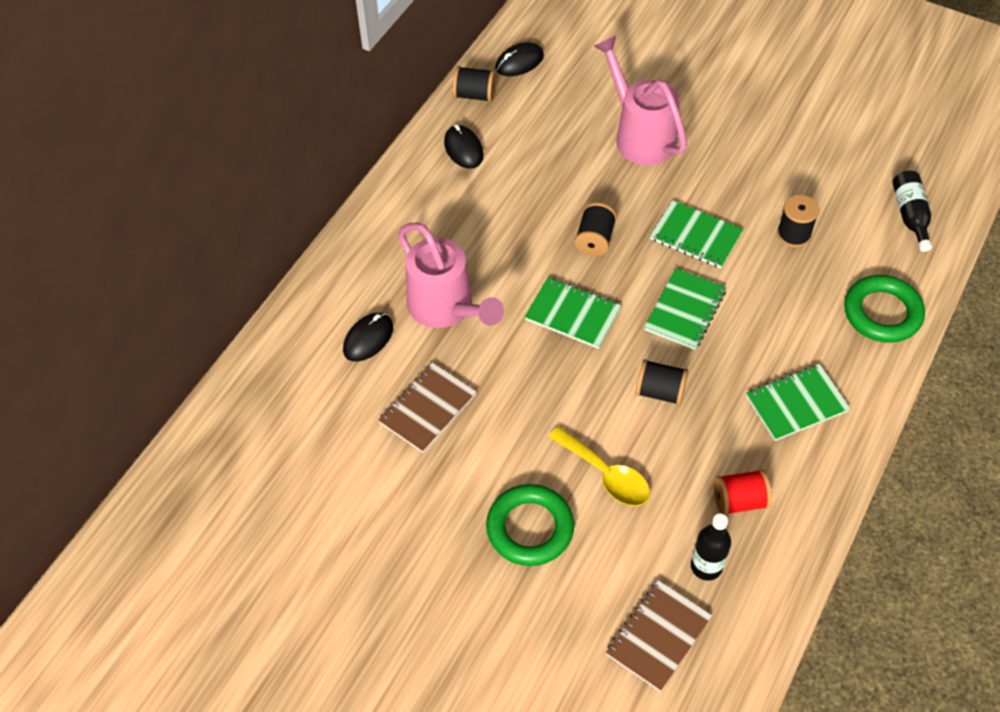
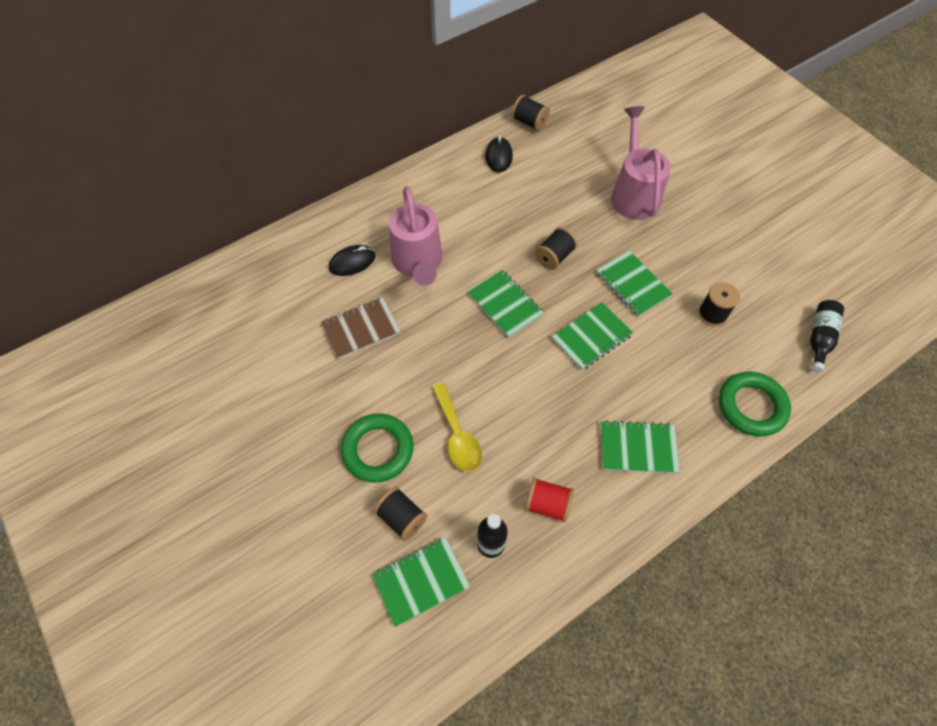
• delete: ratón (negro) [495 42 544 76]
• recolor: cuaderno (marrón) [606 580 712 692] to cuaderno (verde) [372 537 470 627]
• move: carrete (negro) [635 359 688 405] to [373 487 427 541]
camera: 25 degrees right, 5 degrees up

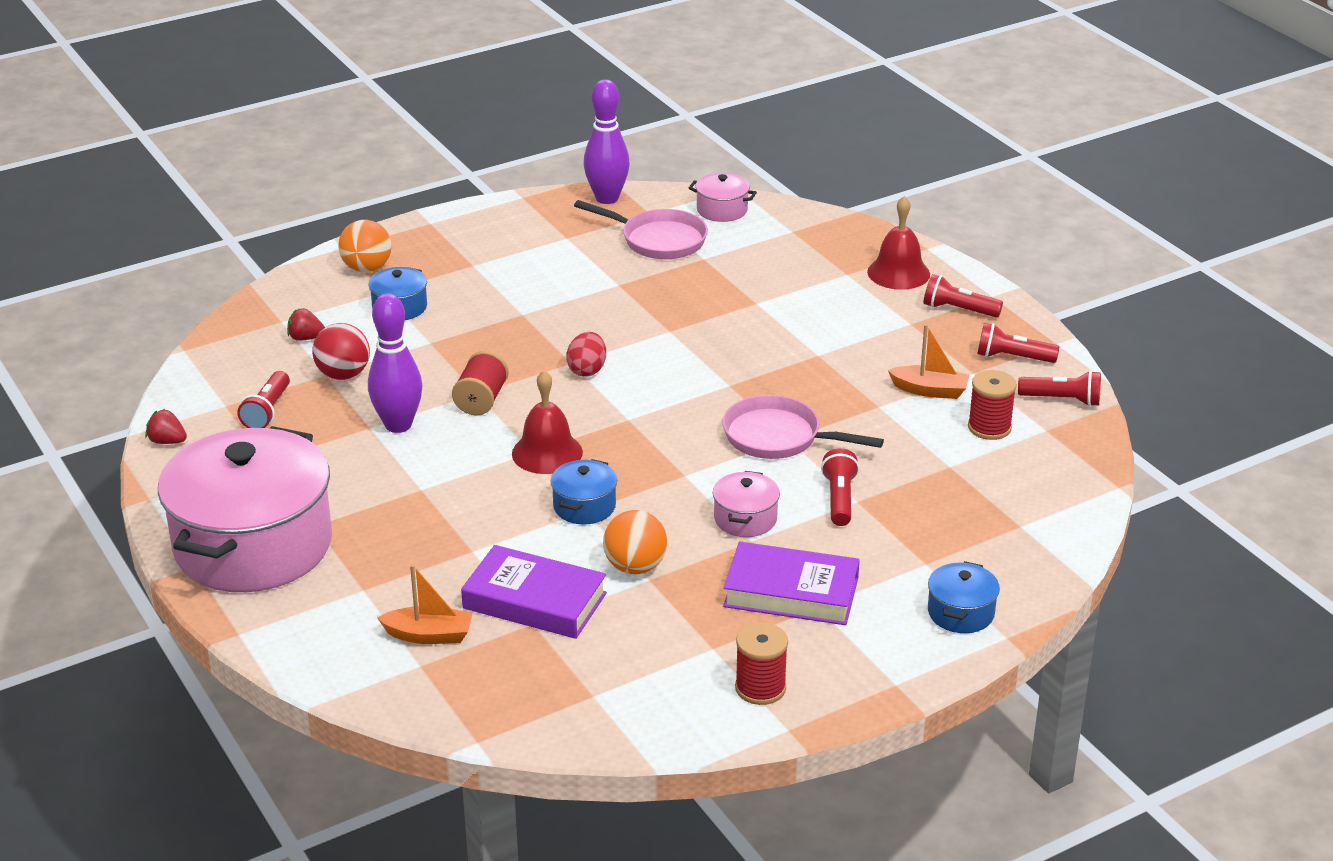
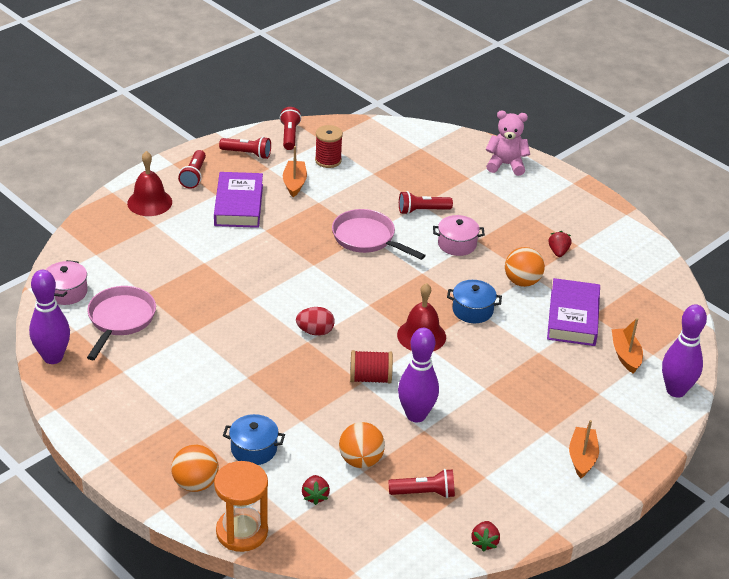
• replace: olla (rosa) [158 426 332 592] to barco (naranja) [569 420 599 478]
• recolor: pelota (rojo) [312 323 370 380] to pelota (naranja) [339 422 385 468]
• rotate: sartén (rosa) [722 395 884 459] = [332 209 426 260] 120 degrees clockwise
• move: libro (morado) [723 542 860 625] to [214 172 263 228]
• delete: carrete (rojo) [735 623 788 705]
• replace: olla (azul) [928 561 1000 633] to osito (rosa) [486 111 530 176]
• rotate: lámpara de mano (rojo) [977 323 1059 363] = [219 137 271 159] 75 degrees counterclockwise
• insert: reloj de arena (naranja) [214 461 268 552]
• insert: fresa (rojo) [549 231 571 257]
• insert: bolo (morado) [662 304 707 398]
camera: 105 degrees left, 5 degrees up

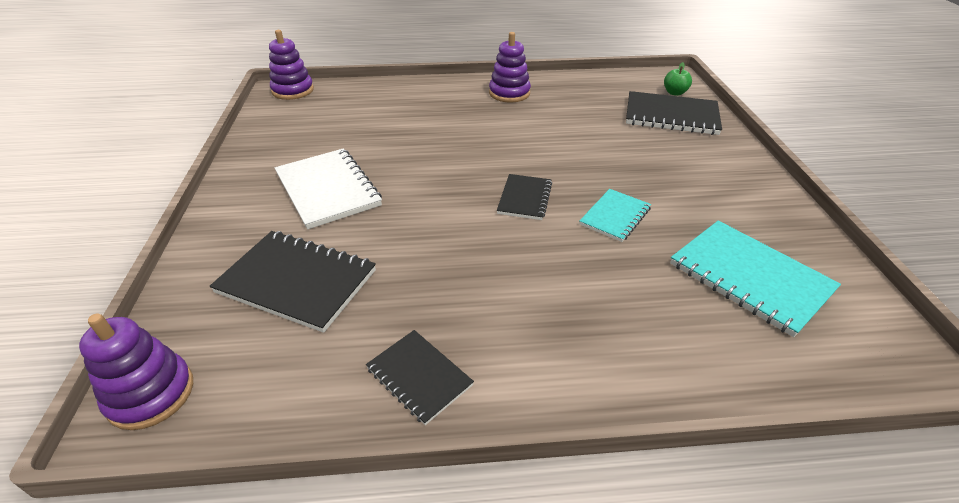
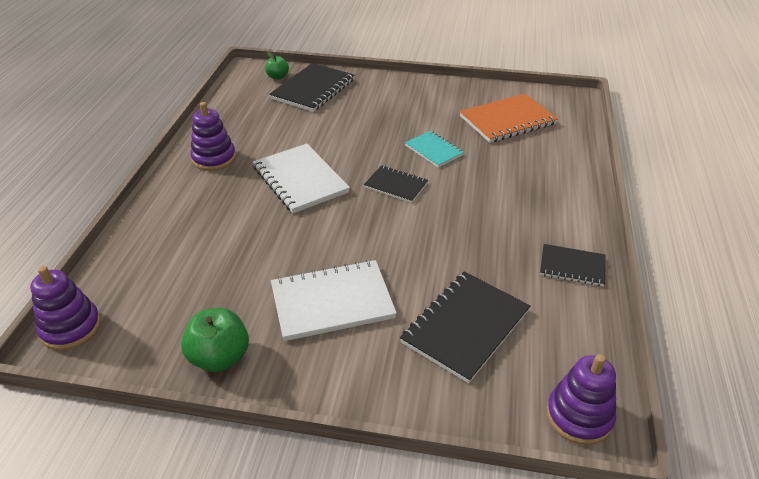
• rotate: cuaderno (negro) [366 330 474 425] = [540 244 605 286] 45 degrees clockwise
• recolor: cuaderno (turquesa) [670 221 841 337] to cuaderno (naranja) [460 94 558 143]
• insert: manzana (verde) [181 308 249 372]
• insert: cuaderno (blanco) [253 144 350 213]
camera: 75 degrees left, 0 degrees up

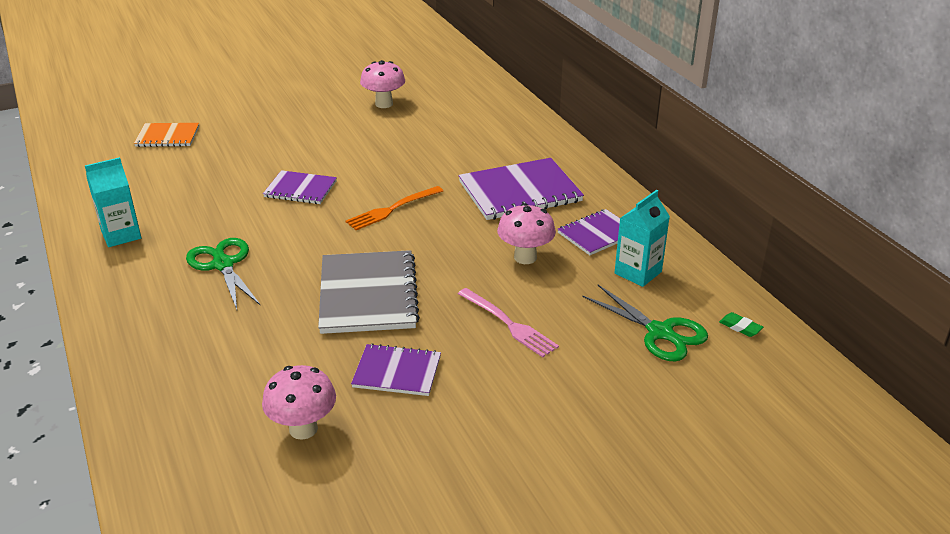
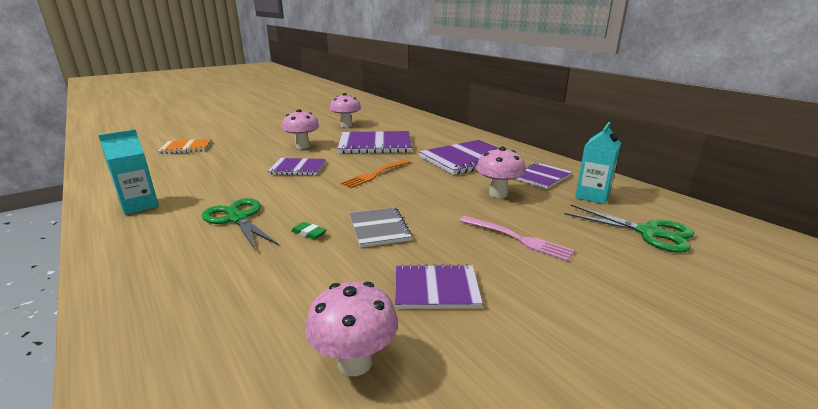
• resize: cuaderno (gris) [318 250 420 334] = [349 207 412 248] x0.59
• move: goma de borrar (verde) [719 312 763 337] to [291 222 327 239]
• insert: seta (rosa) [282 109 319 149]
• insert: cuaderno (morado) [337 131 412 154]
camera: 10 degrees left, 10 degrees down

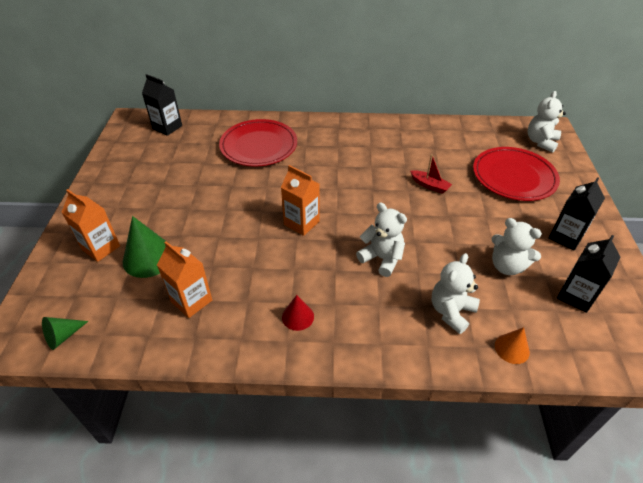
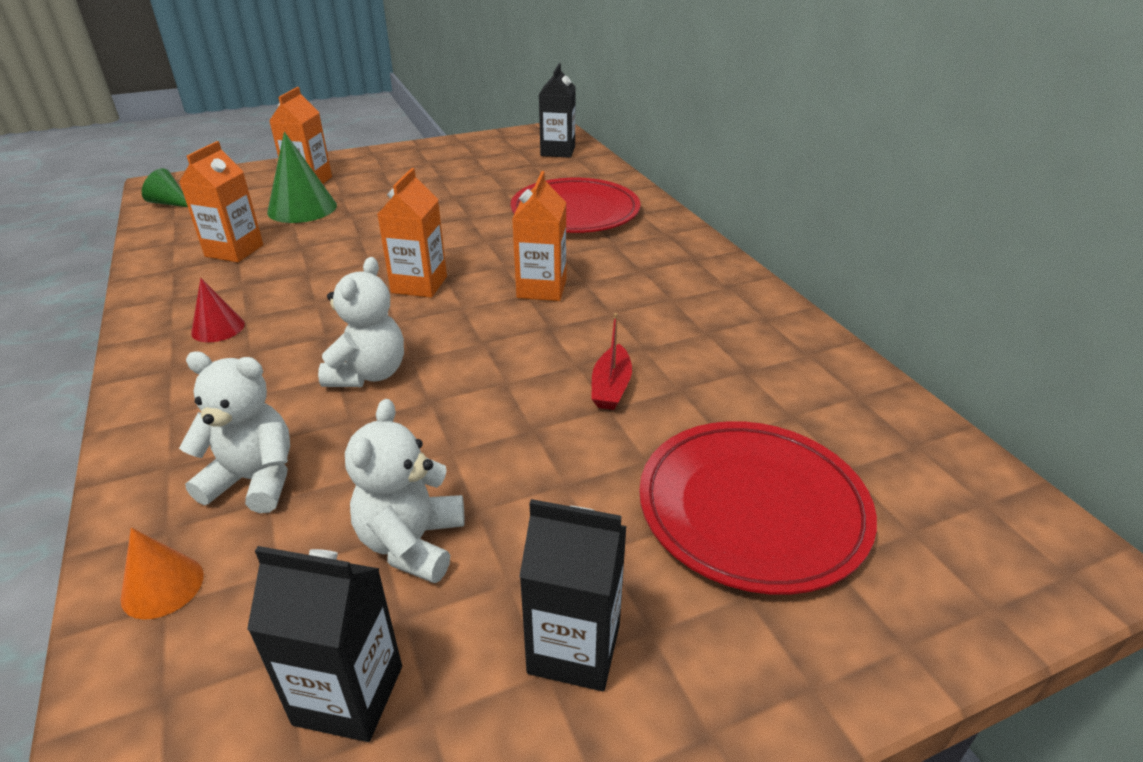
• delete: osito (blanco) [528 91 566 152]
• insert: cartón de leche (naranja) [512 171 567 301]
camera: 65 degrees right, 10 degrees down

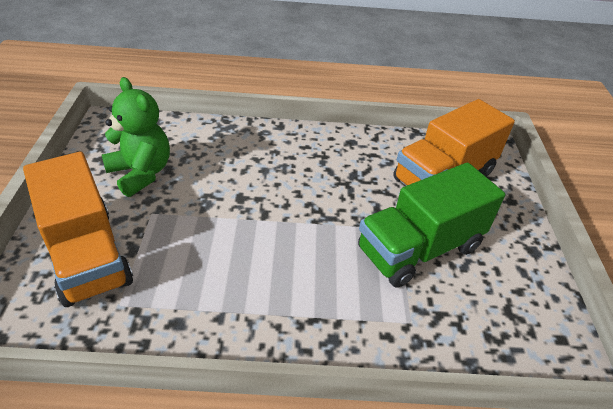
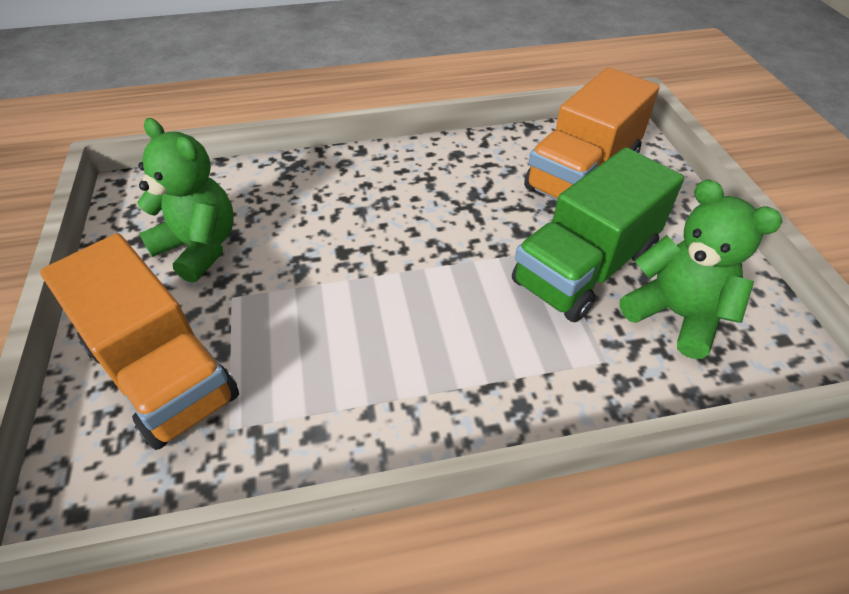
• insert: osito (verde) [620 180 782 359]
camera: 10 degrees left, 5 degrees up

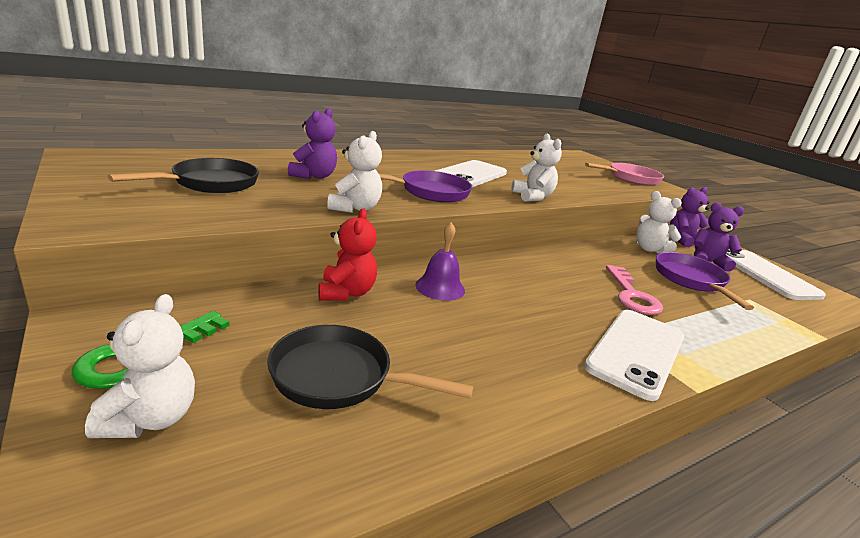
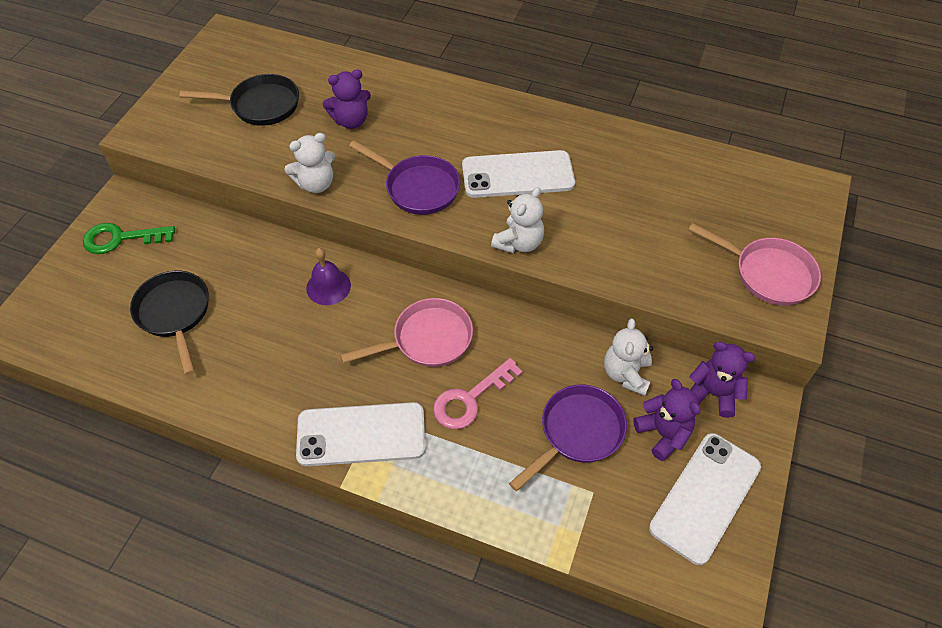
• delete: osito (blanco) [85 294 195 438]
• delete: osito (rojo) [318 209 377 301]
• insert: sartén (rosa) [340 298 473 367]
camera: 55 degrees right, 30 degrees up

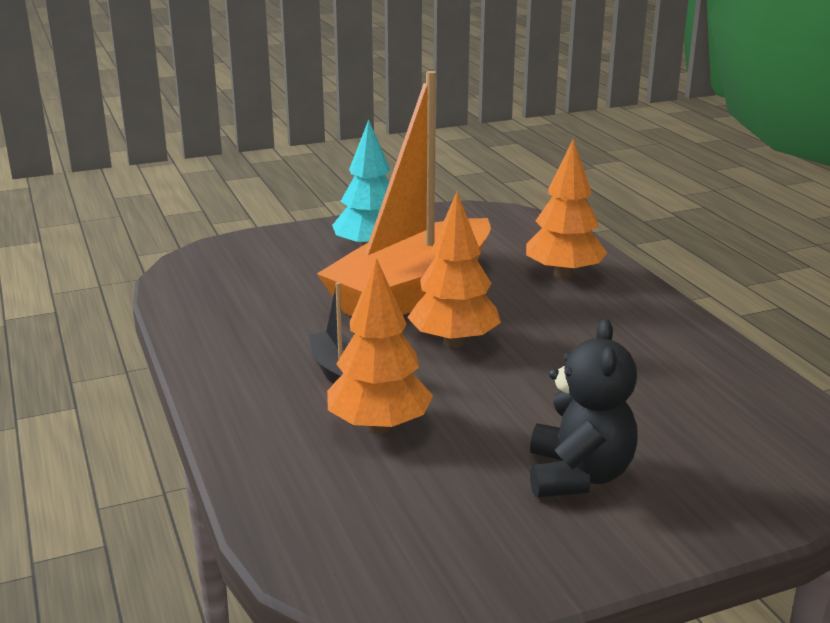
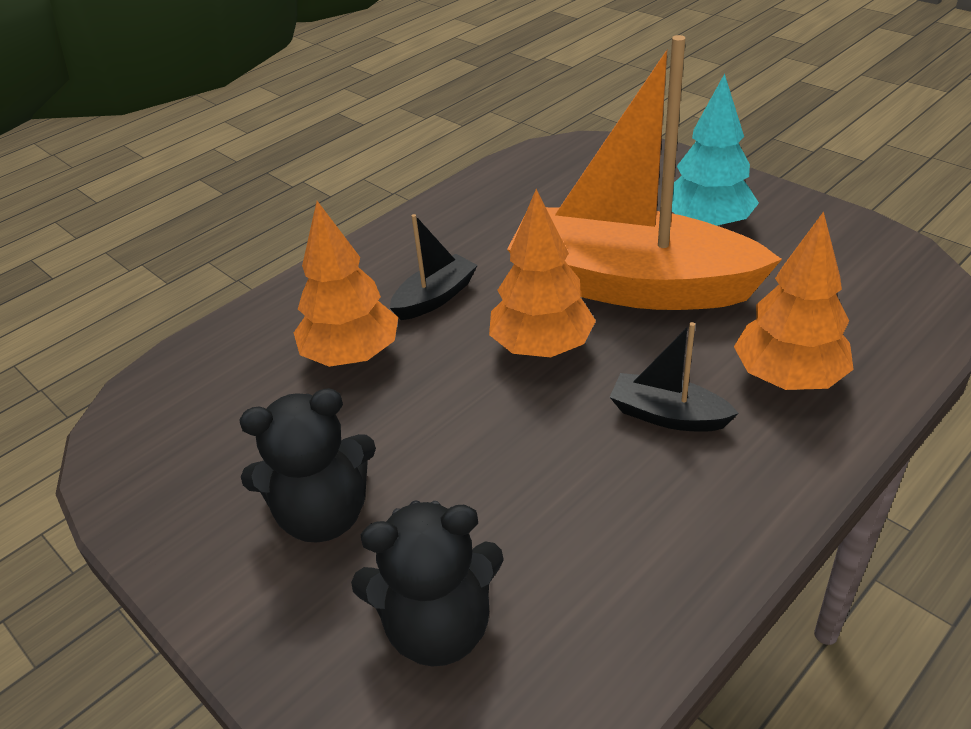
• insert: osito (negro) [351 501 504 667]
• insert: barco (negro) [610 322 738 432]
camera: 70 degrees right, 15 degrees up

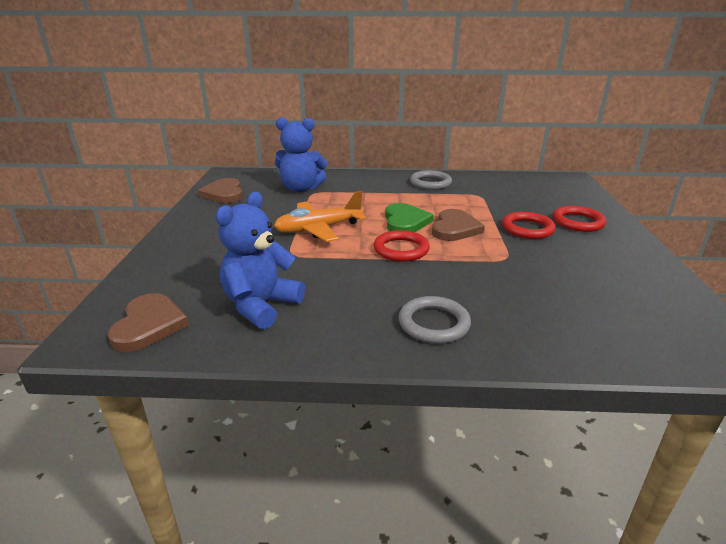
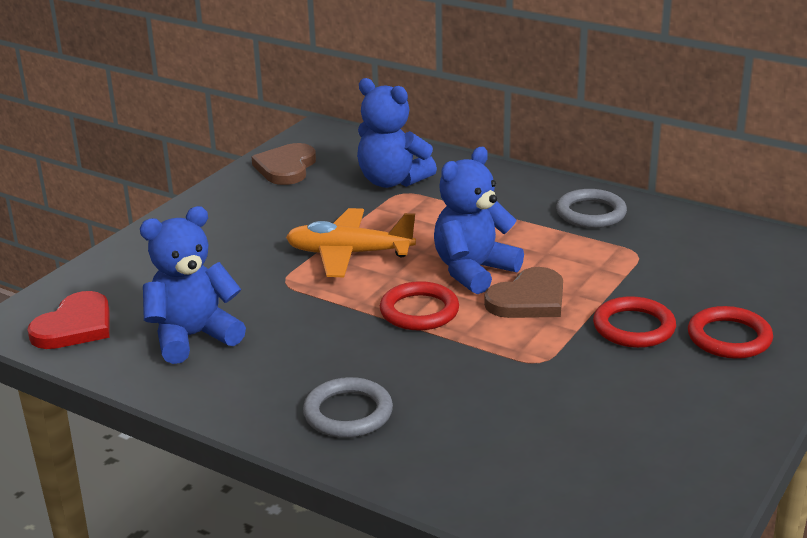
• recolor: corazón (marrón) [107 293 189 352] to corazón (rojo) [27 291 109 349]
• replace: corazón (verde) [385 203 434 232] to osito (azul) [434 147 524 294]
camera: 30 degrees right, 0 degrees up

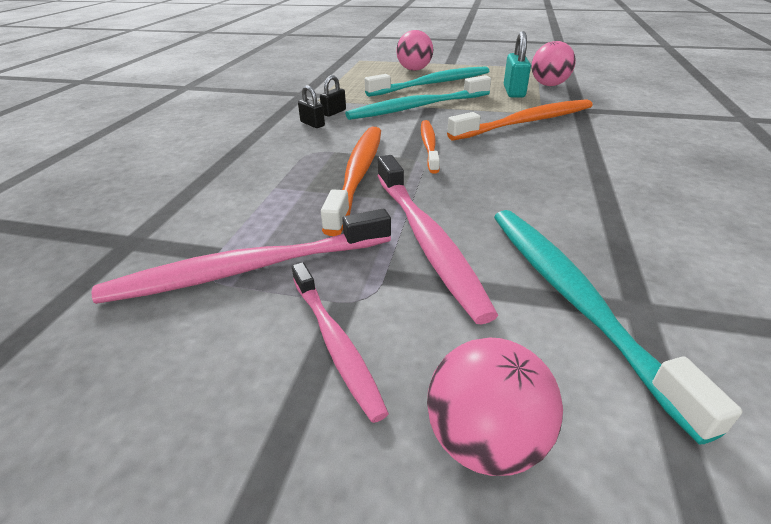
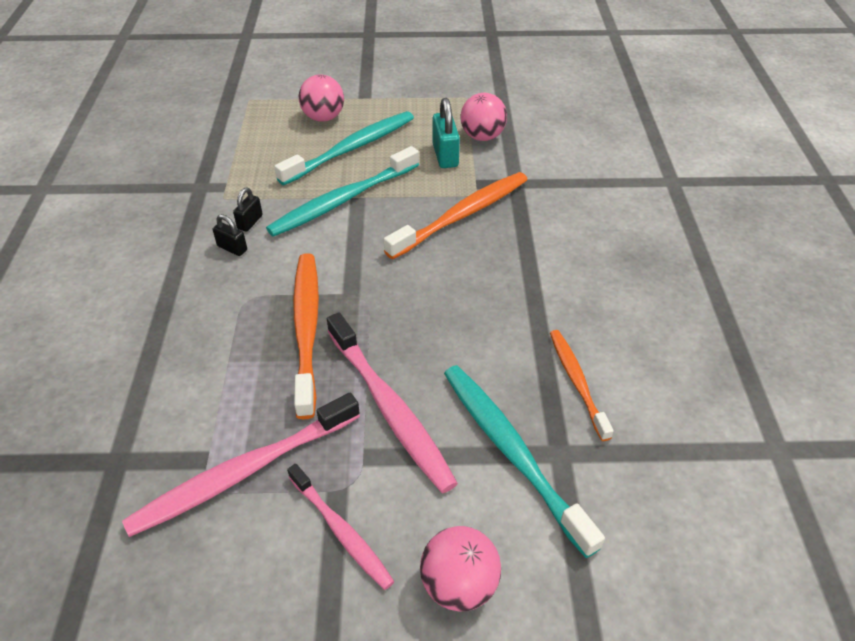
• move: cepillo de dientes (naranja) [421 120 440 173] to [550 330 614 441]
camera: 15 degrees left, 10 degrees up

